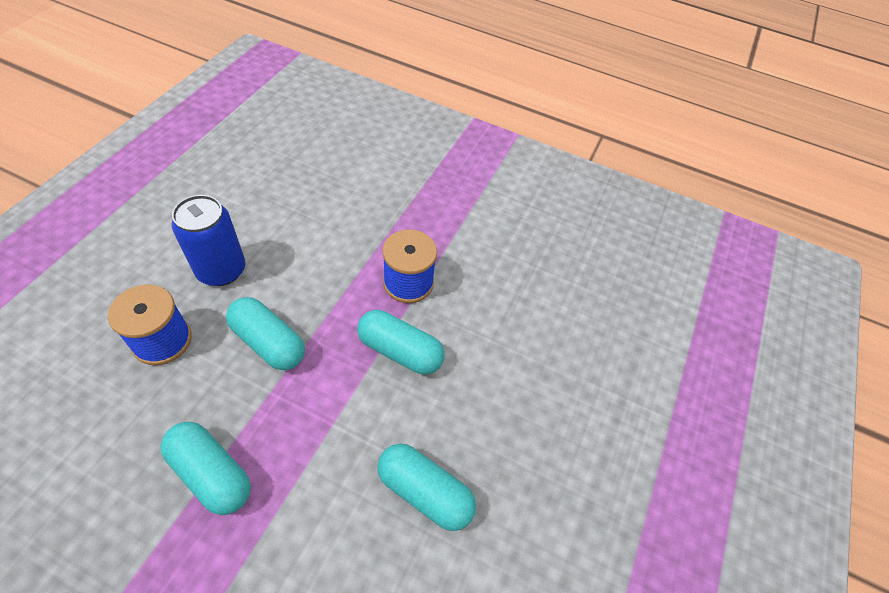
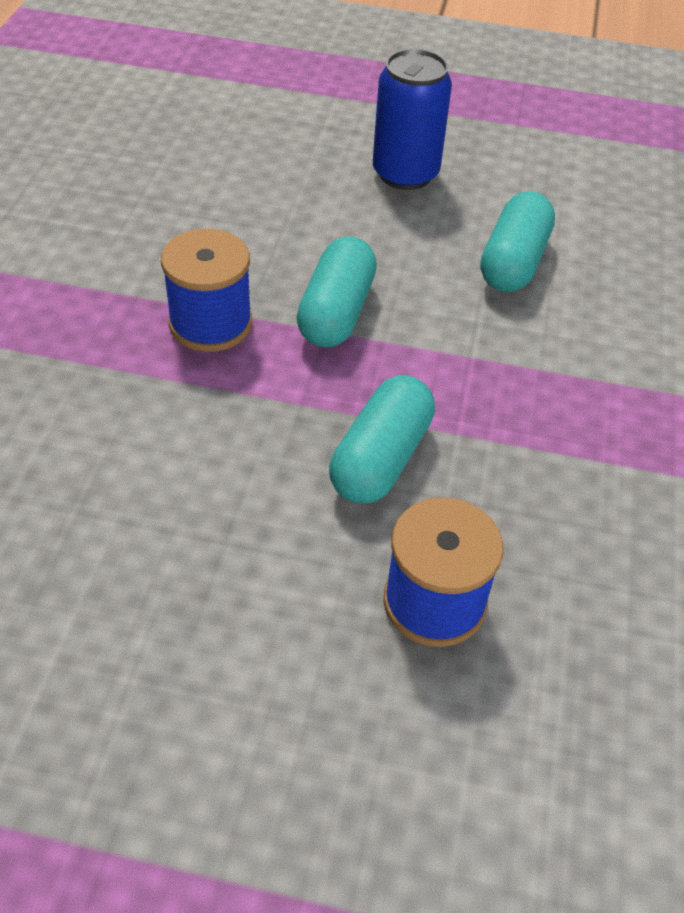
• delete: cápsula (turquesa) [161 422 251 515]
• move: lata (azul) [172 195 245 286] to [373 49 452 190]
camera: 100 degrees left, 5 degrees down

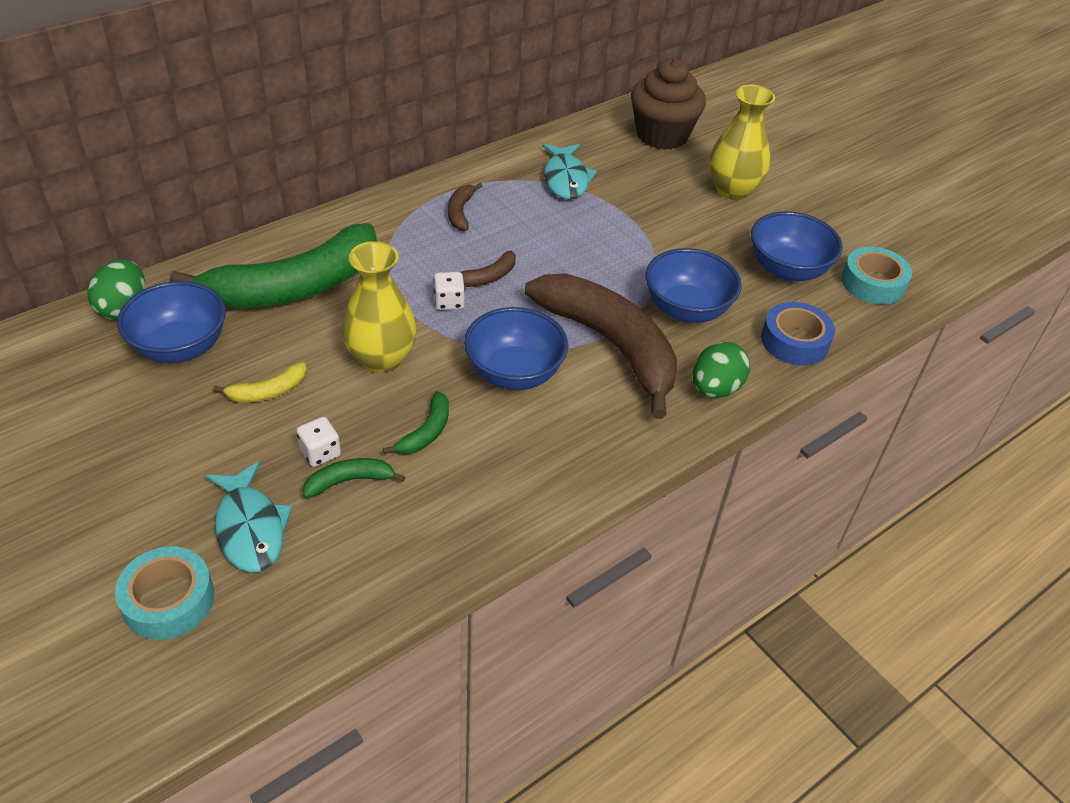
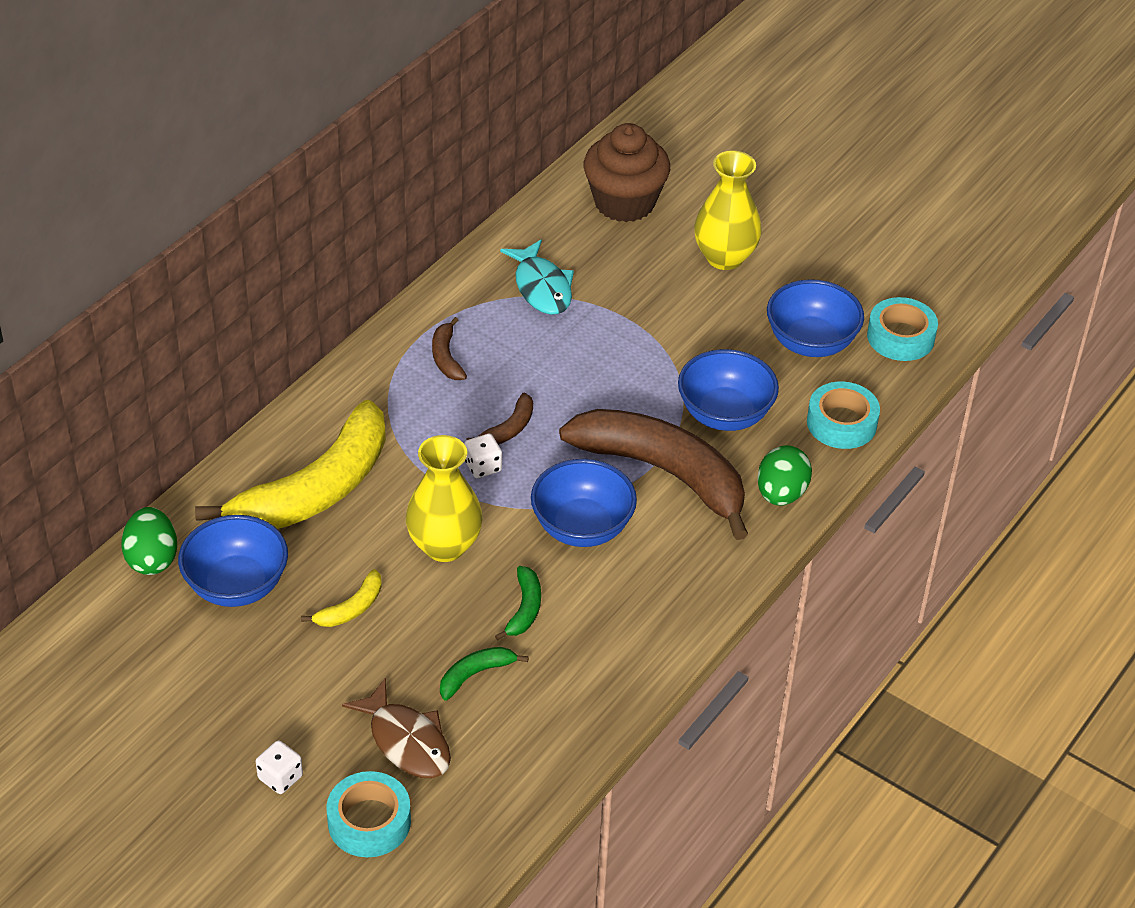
• recolor: plátano (verde) [170 223 377 308] to plátano (amarillo) [195 400 386 529]
• recolor: pez (turquesa) [205 461 292 572] to pez (marrón) [342 678 451 778]
• move: dado (blanco) [296 417 341 467] to [256 740 303 794]
• recolor: cinta adhesiva (azul) [761 302 835 366] to cinta adhesiva (turquesa) [807 381 880 449]
camera: 15 degrees left, 0 degrees up

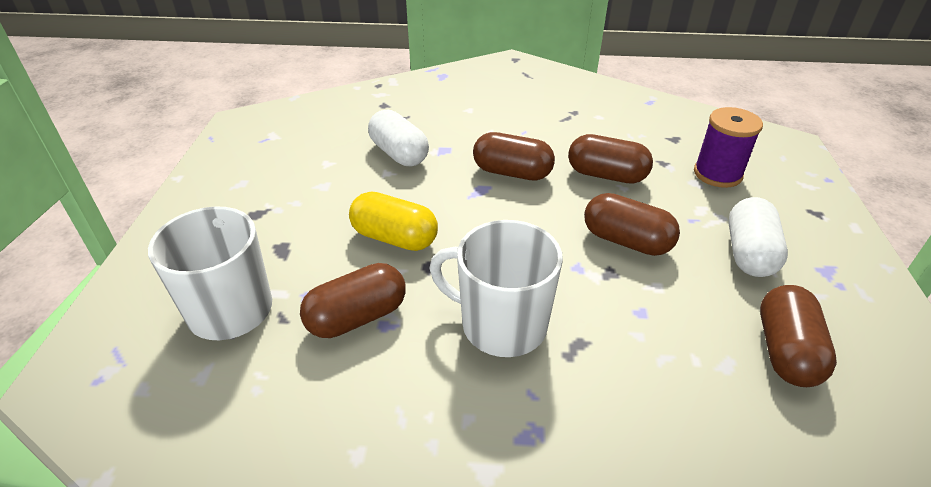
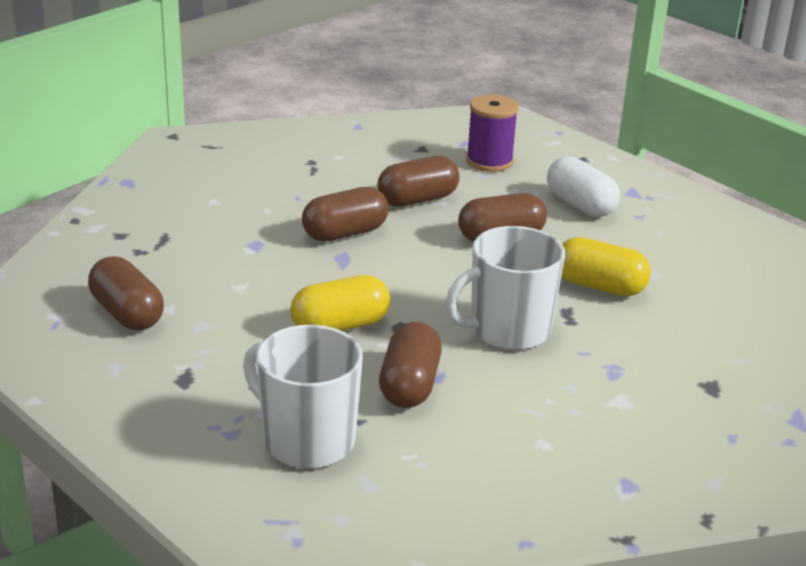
• delete: cápsula (blanco) [368 109 429 166]
• move: cápsula (marrón) [760 285 837 387] to [88 256 164 330]
• insert: cápsula (amarillo) [561 237 651 296]
camera: 50 degrees left, 10 degrees down

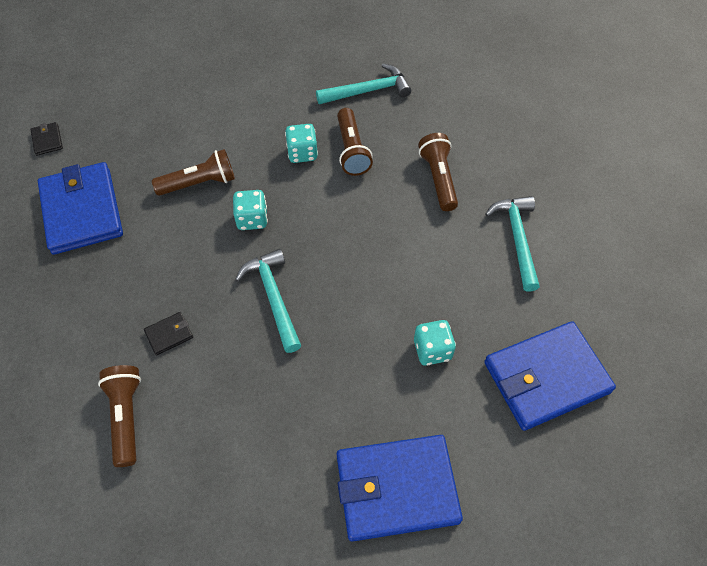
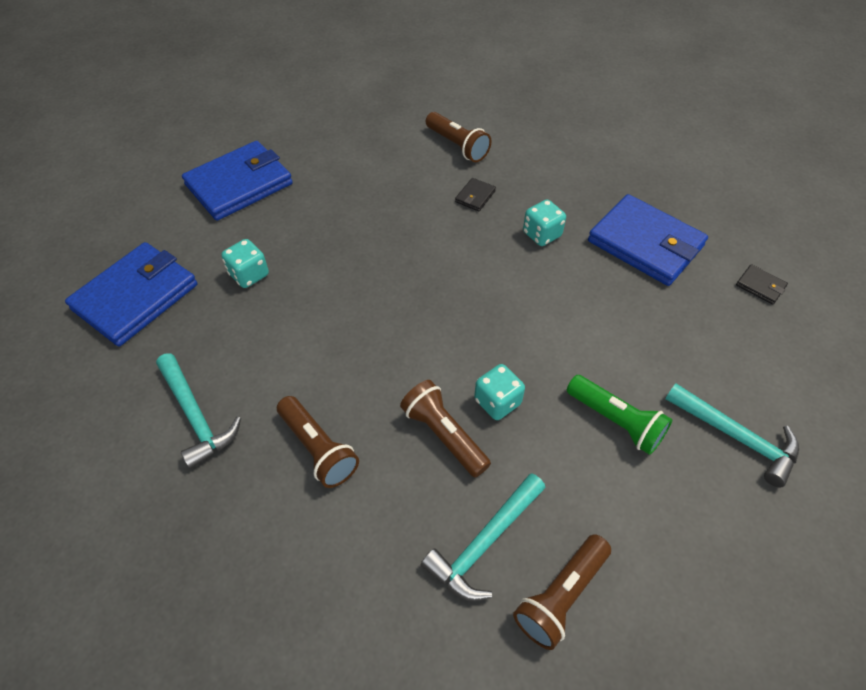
• move: lámpara de mano (marrón) [152 149 235 196] to [513 534 611 650]
• move: dado (turquesa) [233 190 268 230] to [523 199 566 246]
• move: martillo (turquesa) [235 249 301 353] to [665 383 799 488]
• insert: lámpara de mano (verde) [567 375 673 455]
camera: 150 degrees right, 5 degrees down

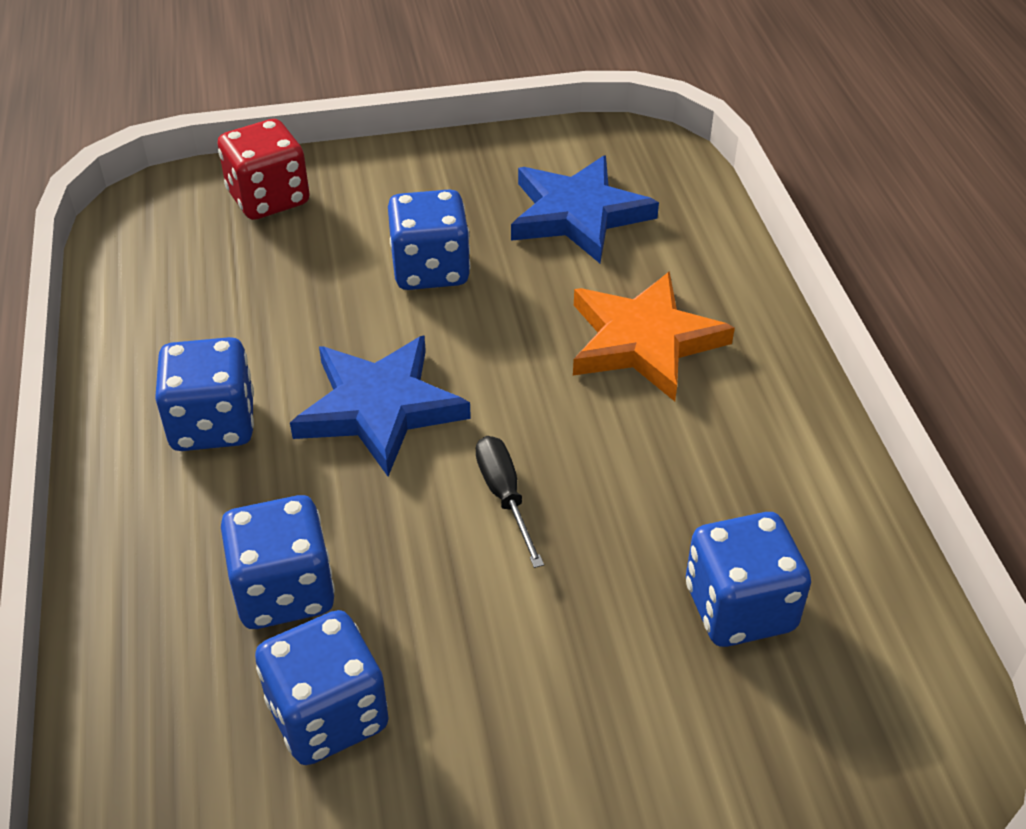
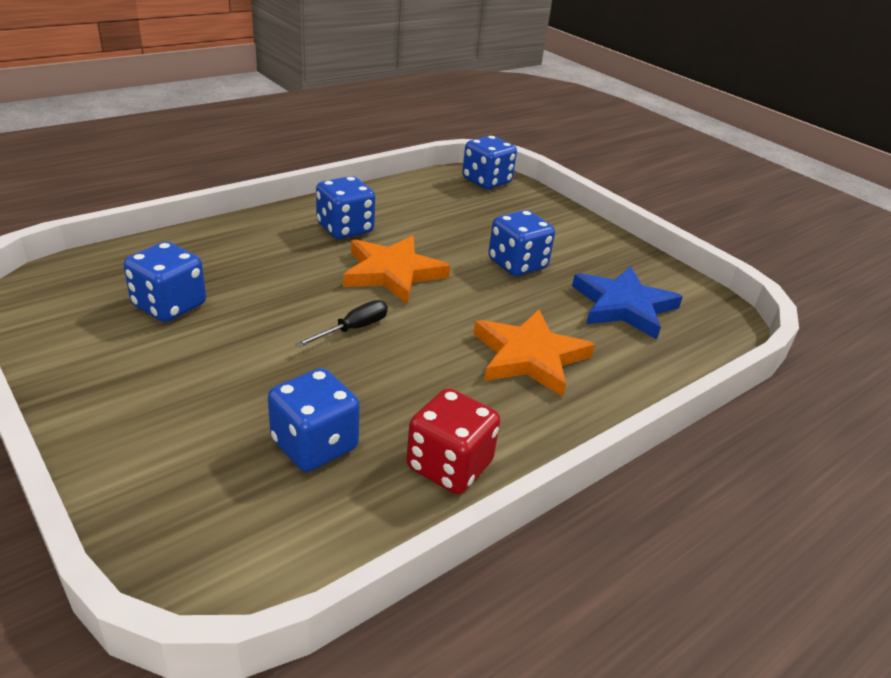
• move: dado (rojo) [218 119 310 220] to [406 388 500 494]
• move: dado (azul) [221 495 335 629] to [462 135 517 189]
• recolor: estrella (azul) [290 335 471 476] to estrella (naranja) [343 236 450 304]
camera: 60 degrees right, 10 degrees down

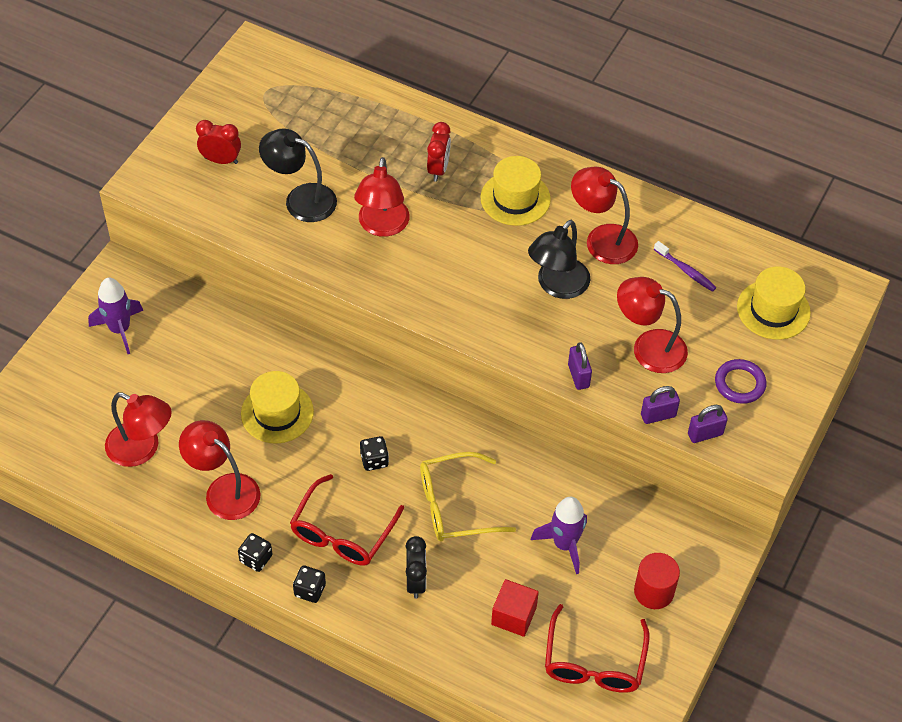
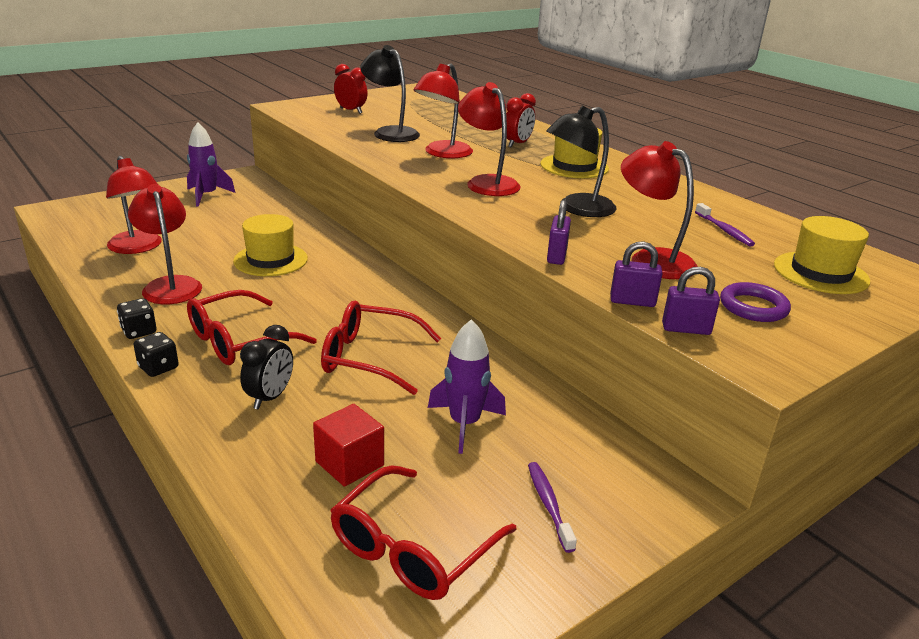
• delete: dado (negro) [360 436 389 471]
• recolor: gafas (amarillo) [420 452 516 542] to gafas (rojo) [321 300 441 395]
• move: lámpara (rojo) [571 167 638 264] to [458 82 521 196]
• replace: cilindro (rojo) [634 553 680 609] to cepillo de dientes (morado) [528 462 577 553]
camera: 25 degrees right, 25 degrees down

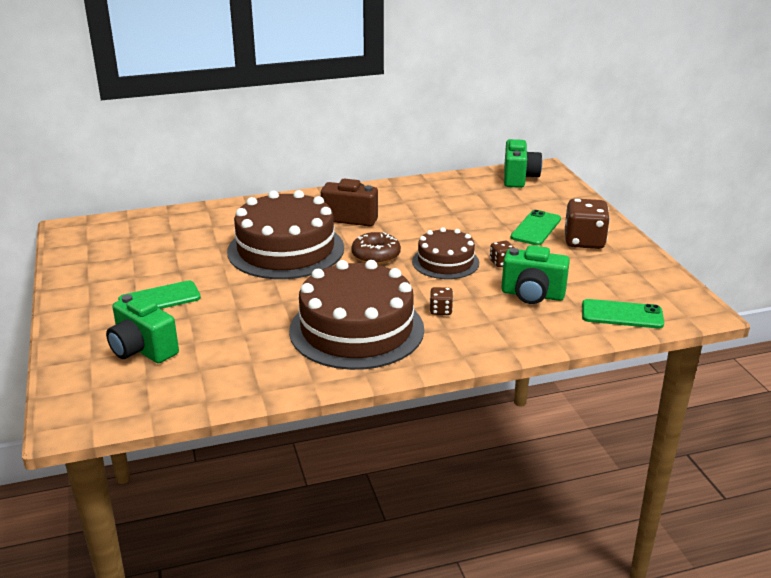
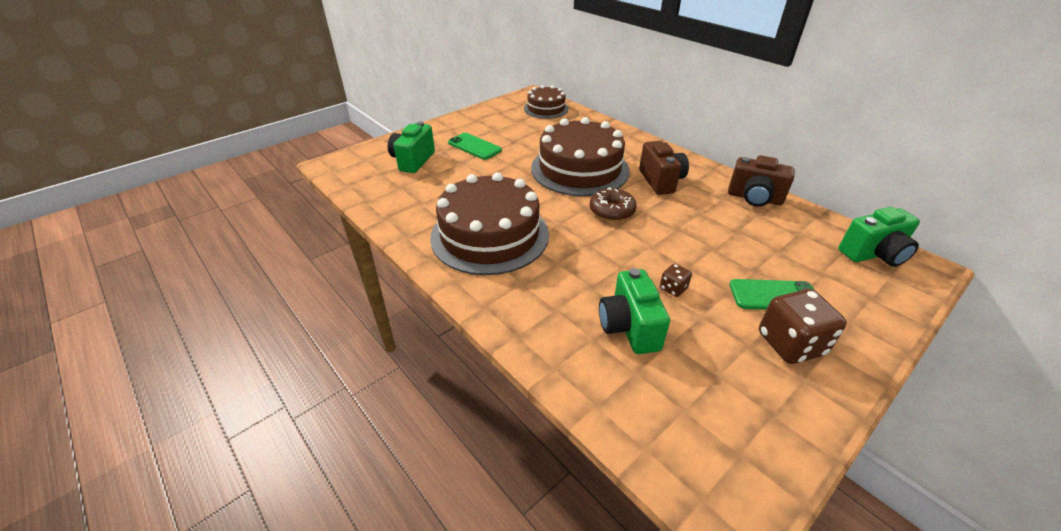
• move: tarta (marrón) [412 227 479 279] to [524 85 569 119]
• delete: dado (marrón) [430 287 453 315]
• delete: móvil (verde) [582 299 664 328]
• insert: cámara (marrón) [728 155 795 207]
camera: 65 degrees right, 10 degrees up

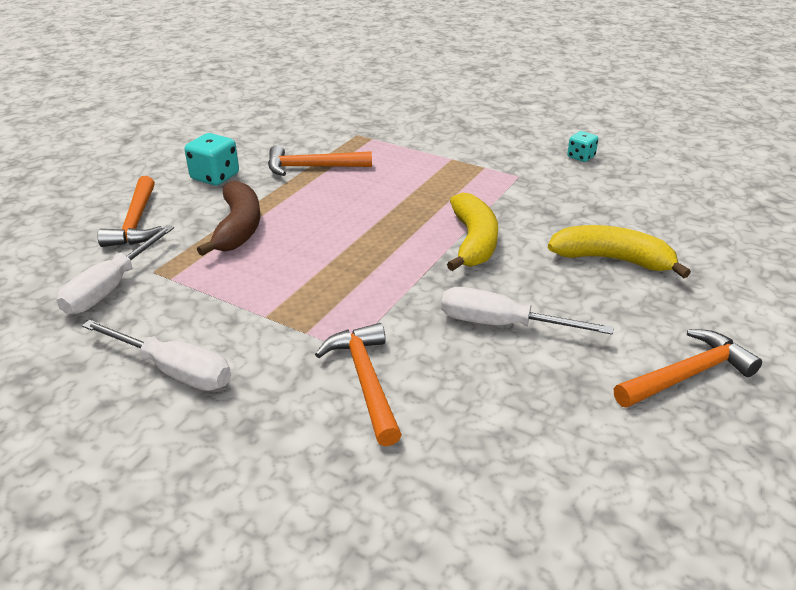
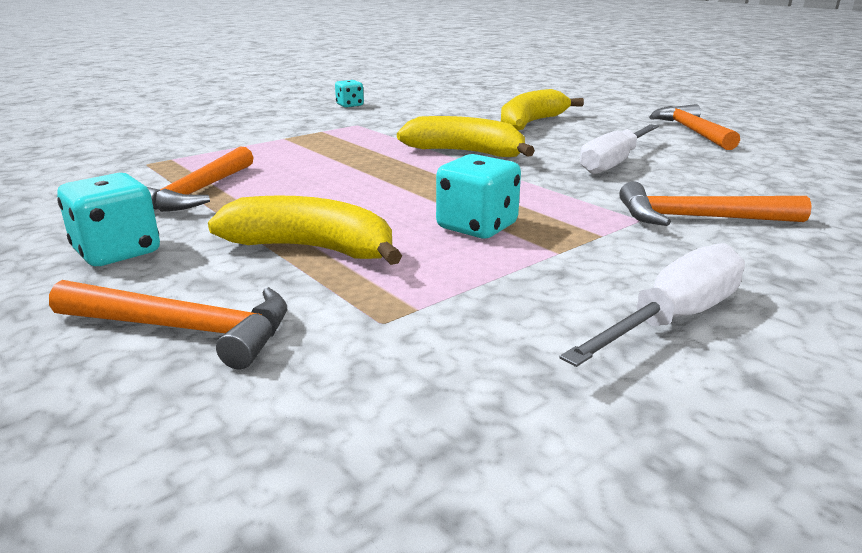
• delete: destornillador (blanco) [57 225 174 315]
• recolor: plátano (marrón) [197 181 260 256] to plátano (amarillo) [208 195 402 265]
• insert: dado (turquesa) [436 154 521 238]
camera: 70 degrees left, 10 degrees down

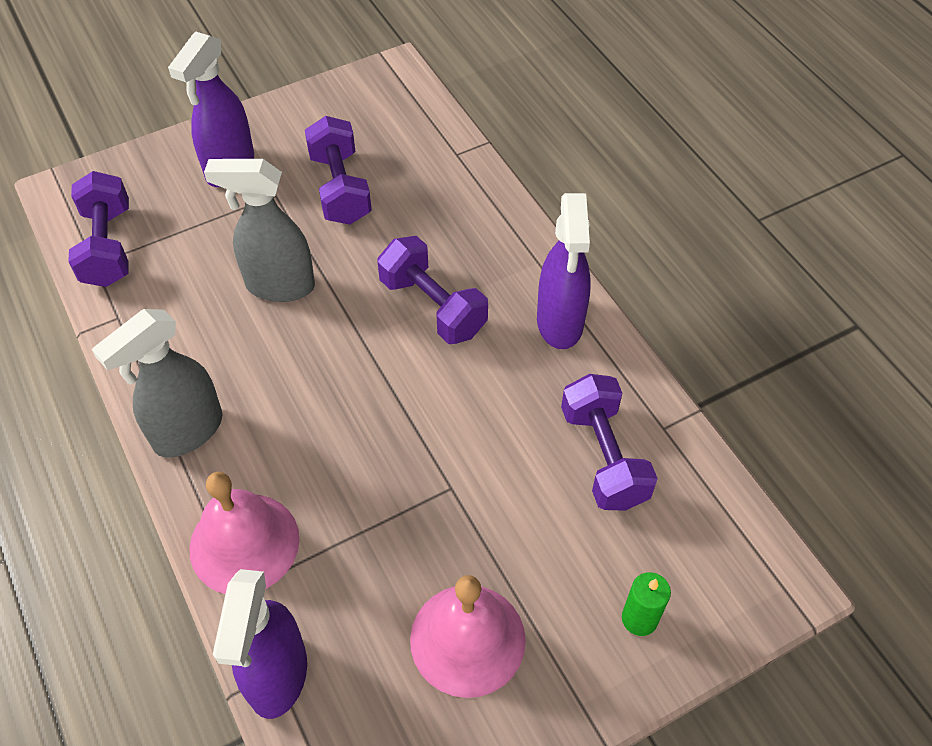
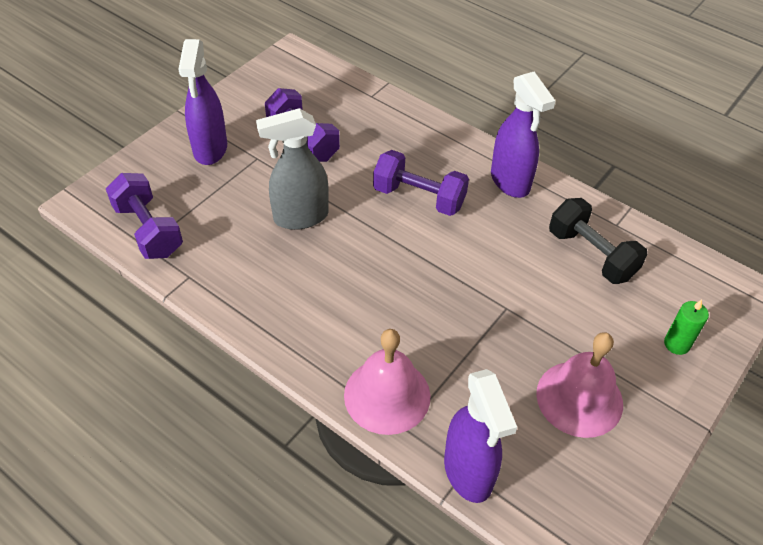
• delete: pulverizador (gris) [92 309 222 458]
• recolor: mancuerna (morado) [561 374 658 511] to mancuerna (negro) [549 198 647 284]
camera: 25 degrees left, 5 degrees down

